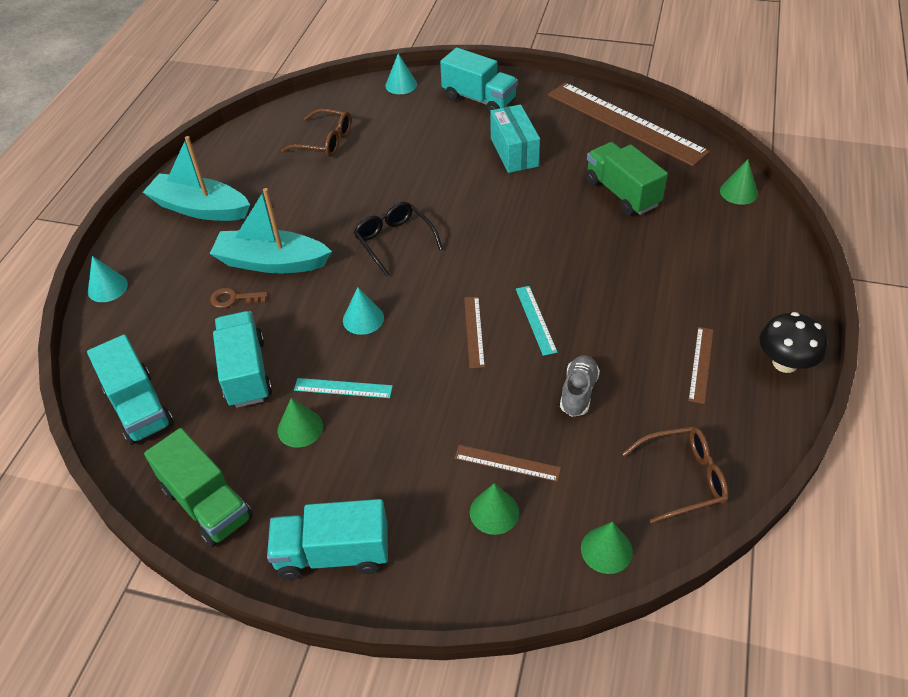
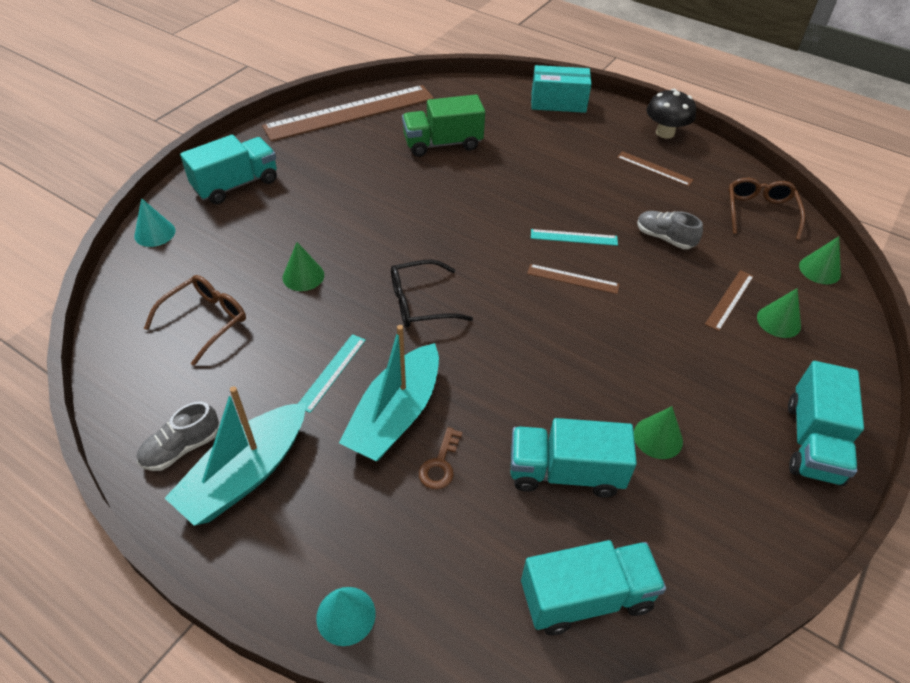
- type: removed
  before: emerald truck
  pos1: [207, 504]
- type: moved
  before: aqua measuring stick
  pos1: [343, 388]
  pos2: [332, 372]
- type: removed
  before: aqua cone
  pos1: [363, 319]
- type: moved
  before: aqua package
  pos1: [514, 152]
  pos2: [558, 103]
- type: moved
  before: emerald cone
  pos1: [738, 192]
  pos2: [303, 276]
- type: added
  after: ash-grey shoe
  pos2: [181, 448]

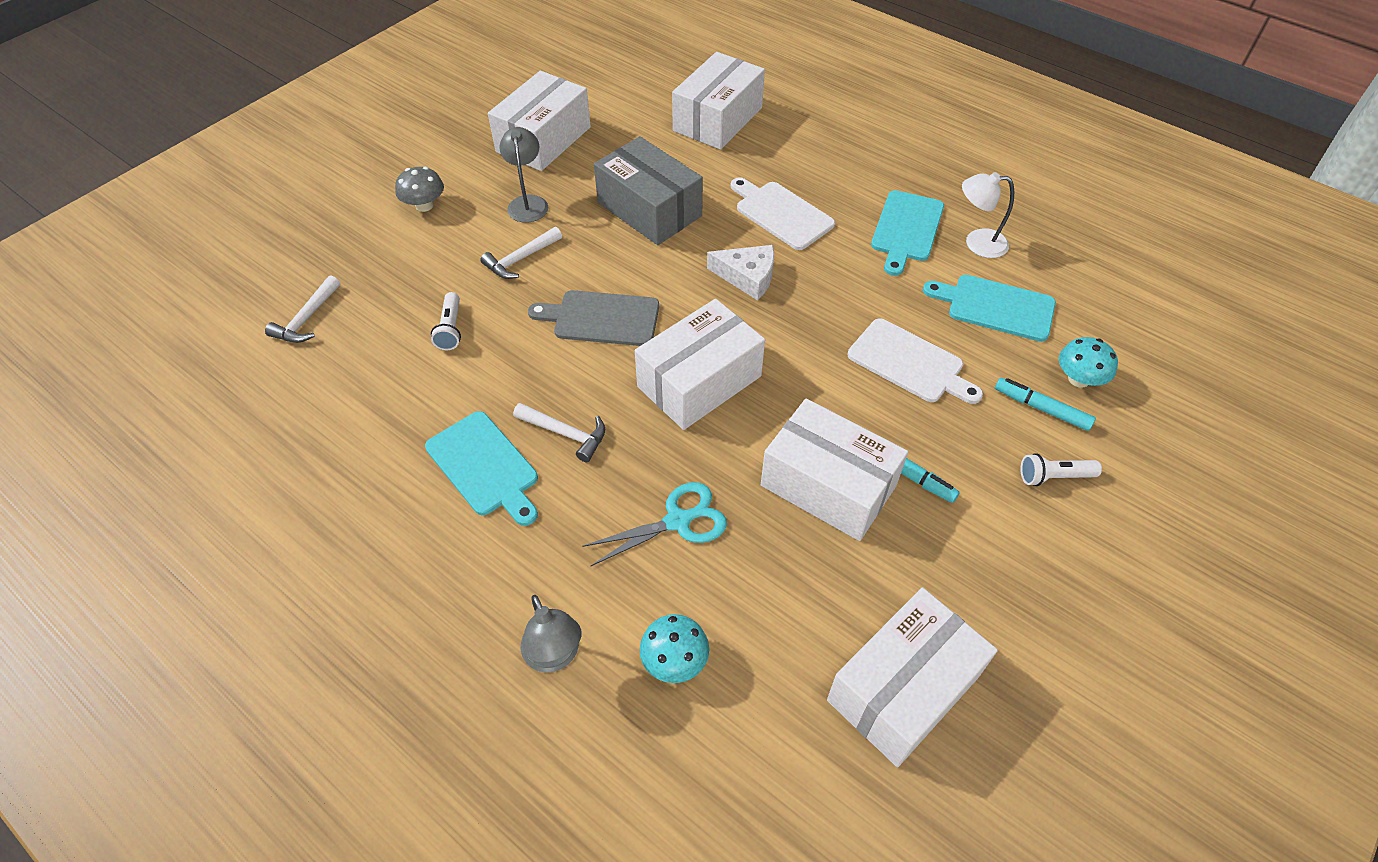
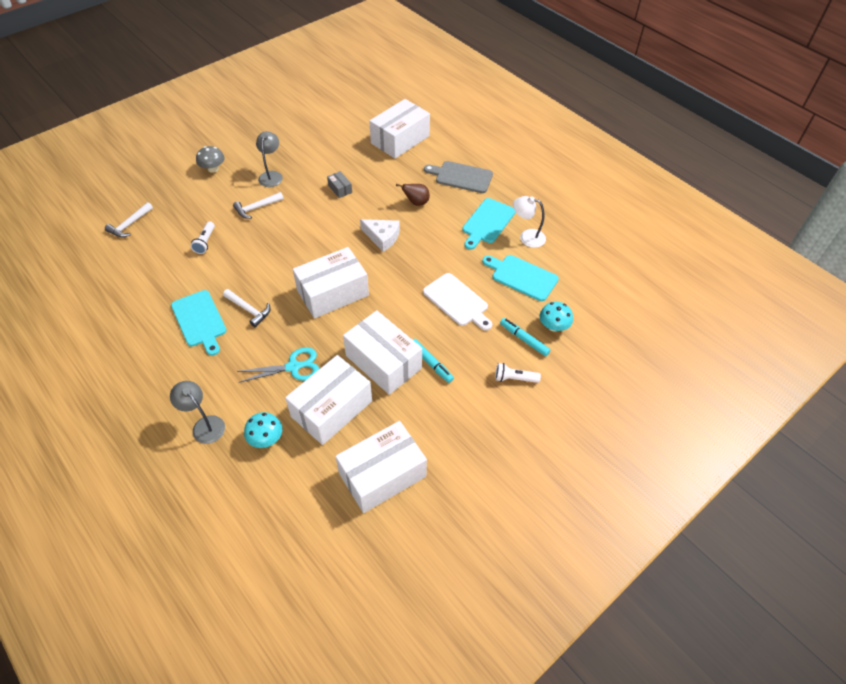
- type: moved
  before: snow-white package
  pos1: [543, 139]
  pos2: [331, 408]
- type: turned
  before: ash-grey reading lamp
  pos1: [555, 656]
  pos2: [204, 425]
  turn: 150
- type: moved
  before: ash-grey chopping board
  pos1: [602, 318]
  pos2: [461, 177]
- type: resized
  before: ash-grey package
  pos1: [649, 209]
  pos2: [340, 189]
  scale: 0.42
- type: replaced
  before: snow-white chopping board
  after: dark brown toy pear
  pos1: [781, 214]
  pos2: [416, 203]

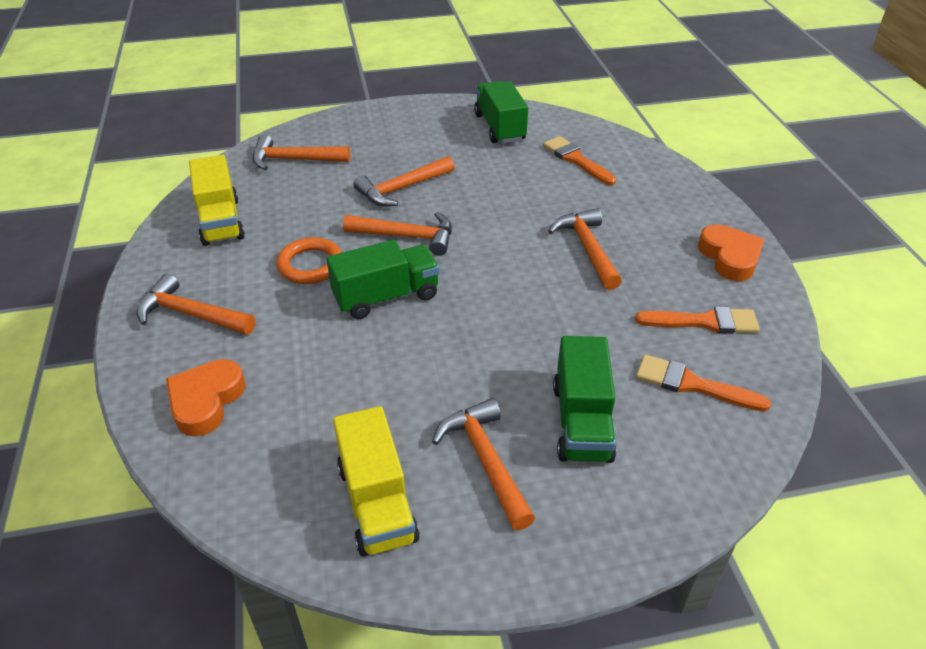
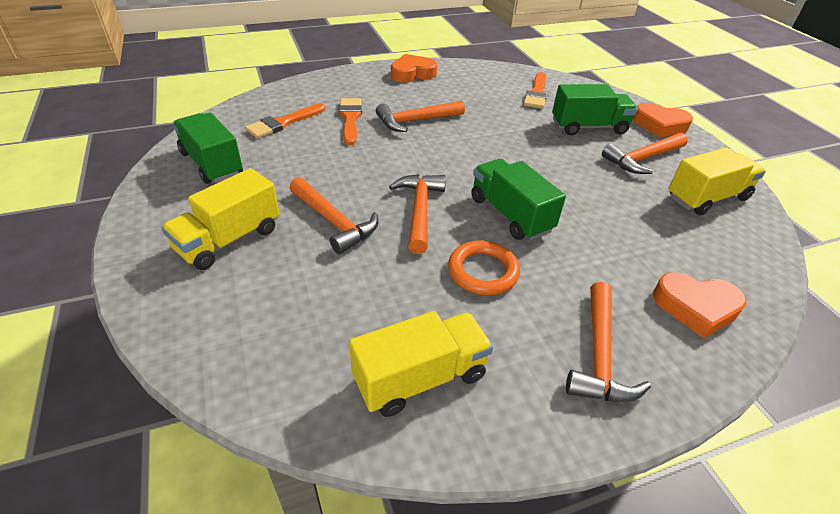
- type: removed
  before: bright orange carpenter's hammer
  pos1: [294, 160]
- type: turned
  before: emerald truck
  pos1: [499, 127]
  pos2: [212, 164]
  turn: 75
- type: moved
  before: bright orange paintbrush
  pos1: [704, 322]
  pos2: [350, 119]
- type: added
  after: yellow truck
  pos2: [229, 239]
- type: added
  after: bright orange heart shape
  pos2: [659, 125]

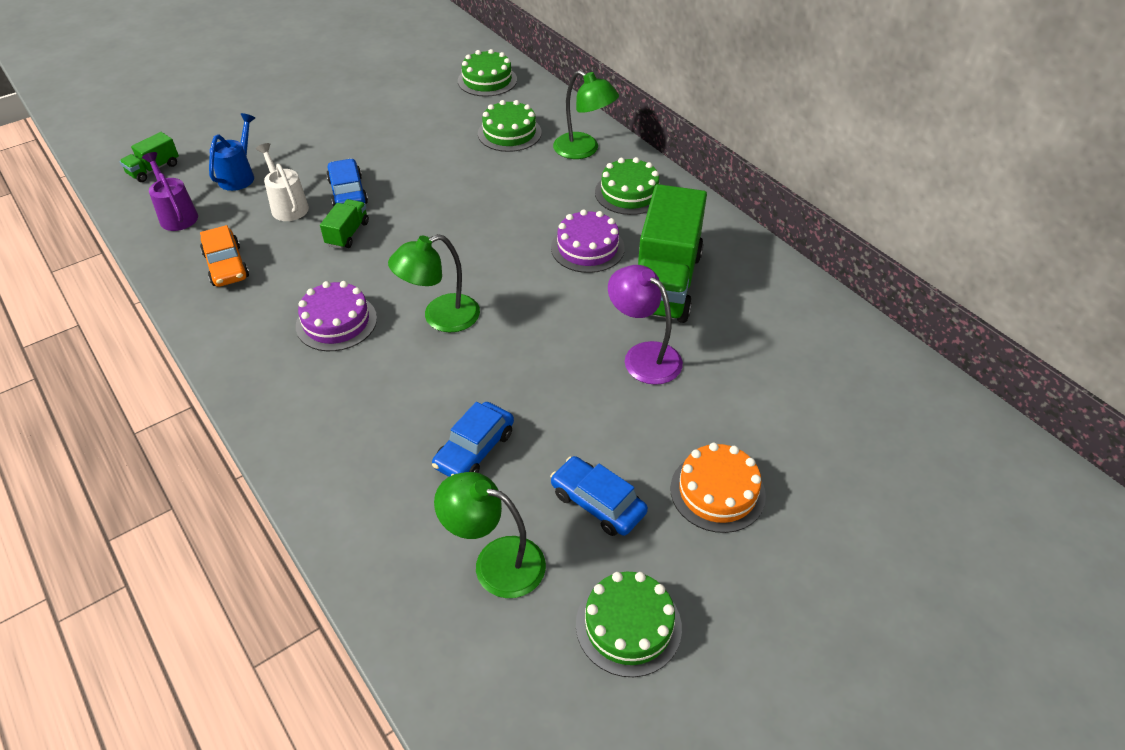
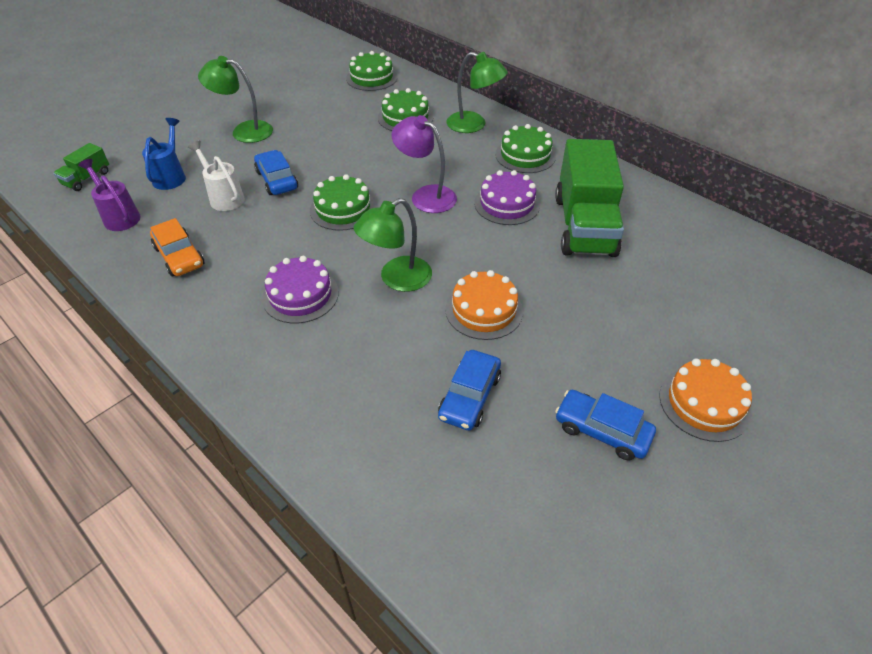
- type: removed
  before: emerald truck
  pos1: [347, 234]
- type: moved
  before: emerald reading lamp
  pos1: [495, 562]
  pos2: [244, 131]
- type: moved
  before: emerald cake
  pos1: [628, 625]
  pos2: [343, 209]
- type: moved
  before: purple reading lamp
  pos1: [643, 356]
  pos2: [426, 196]
- type: added
  after: bright orange cake
  pos2: [484, 310]

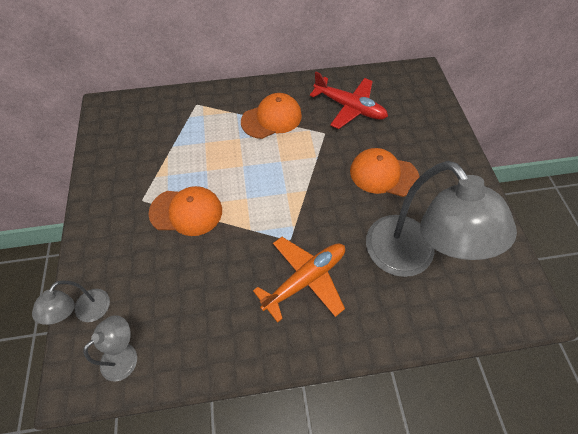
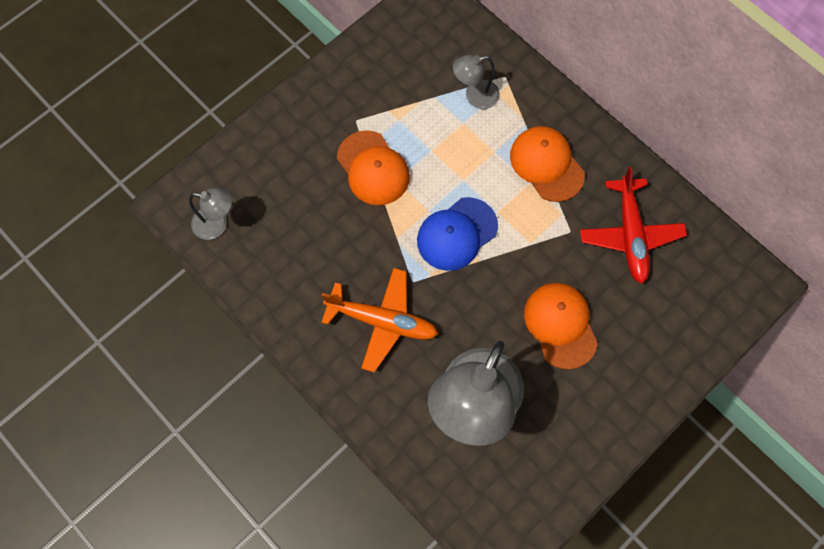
- type: moved
  before: ash-grey reading lamp
  pos1: [88, 312]
  pos2: [475, 96]
- type: turned
  before: bright orange peaked cap
  pos1: [272, 118]
  pos2: [546, 164]
  turn: -150
- type: added
  after: cobalt peaked cap
  pos2: [456, 234]

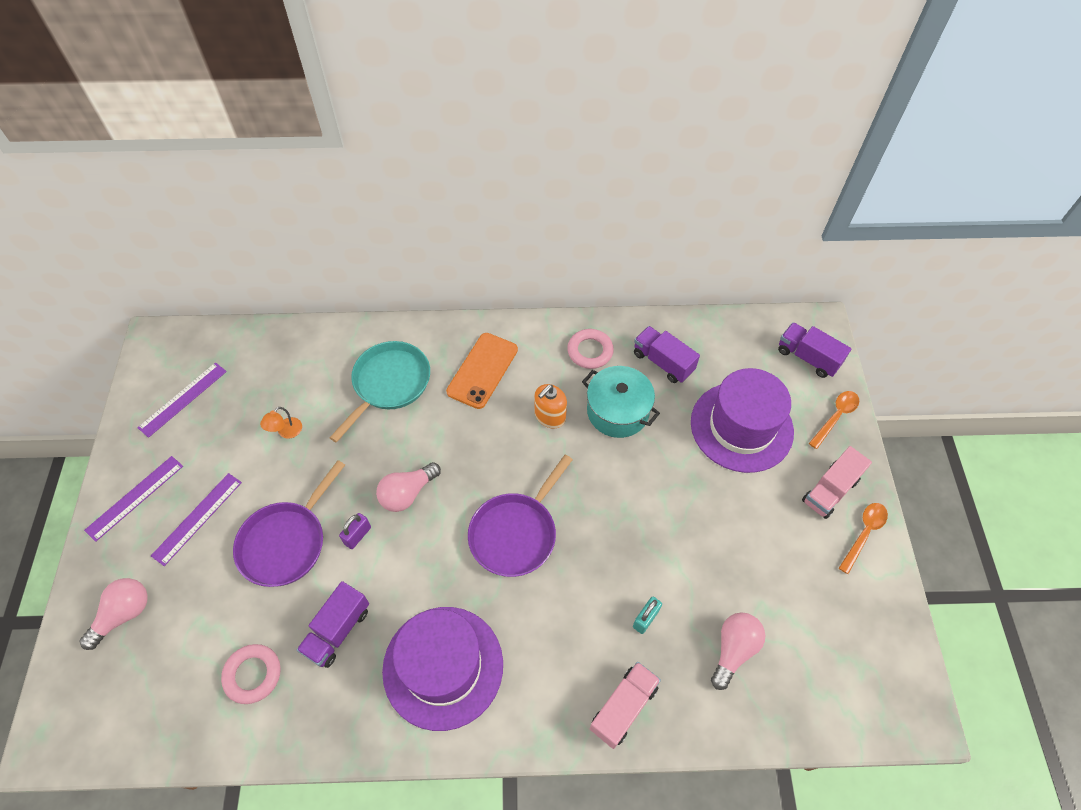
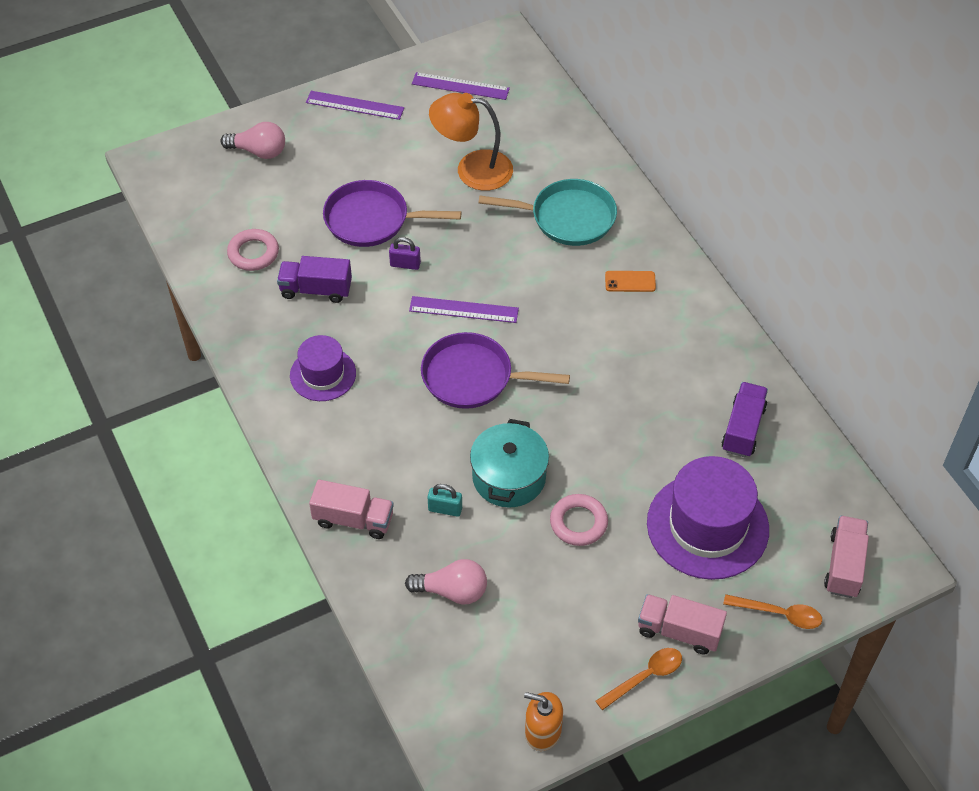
- type: moved
  before: purple measuring stick
  pos1: [197, 518]
  pos2: [463, 310]
- type: resized
  before: bright orange reading lamp
  pos1: [286, 432]
  pos2: [472, 169]
  scale: 2.27
- type: removed
  before: rosy lightbulb
  pos1: [407, 493]
- type: resized
  before: purple tall hat
  pos1: [443, 667]
  pos2: [323, 374]
  scale: 0.58
- type: resized
  before: bright orange smartphone
  pos1: [482, 370]
  pos2: [630, 281]
  scale: 0.54
- type: moved
  before: bright orange pump bottle
  pos1: [550, 416]
  pos2: [543, 731]
- type: moved
  before: rosy torus
  pos1: [590, 351]
  pos2: [578, 523]
- type: moved
  before: aqua stockpot
  pos1: [618, 411]
  pos2: [509, 477]
- type: recoloured
  before: purple truck
  after: rosy truck
  pos1: [807, 357]
  pos2: [844, 565]
- type: turned
  before: bright orange teaspoon
  pos1: [864, 534]
  pos2: [645, 677]
  turn: -45

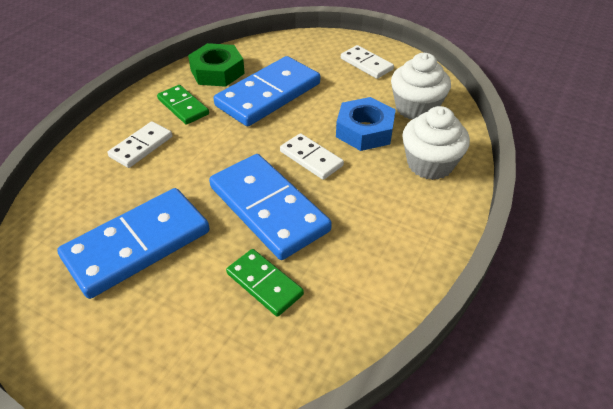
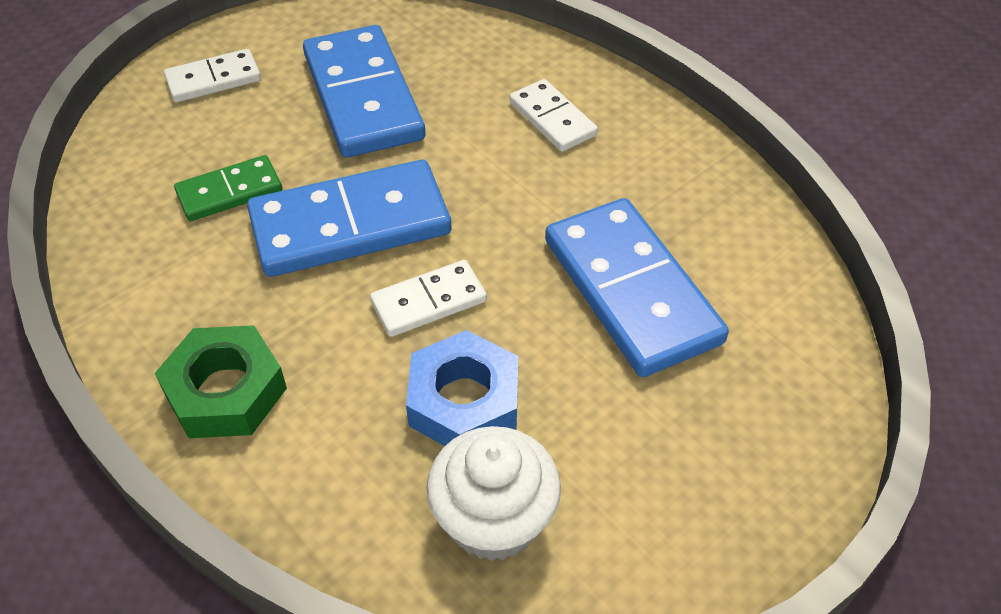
- type: removed
  before: emerald domino piece
  pos1: [183, 106]
- type: moved
  before: emerald nut
  pos1: [217, 71]
  pos2: [225, 391]
- type: moved
  before: snow-white domino piece
  pos1: [366, 64]
  pos2: [213, 79]
- type: removed
  before: snow-white muffin
  pos1: [430, 164]

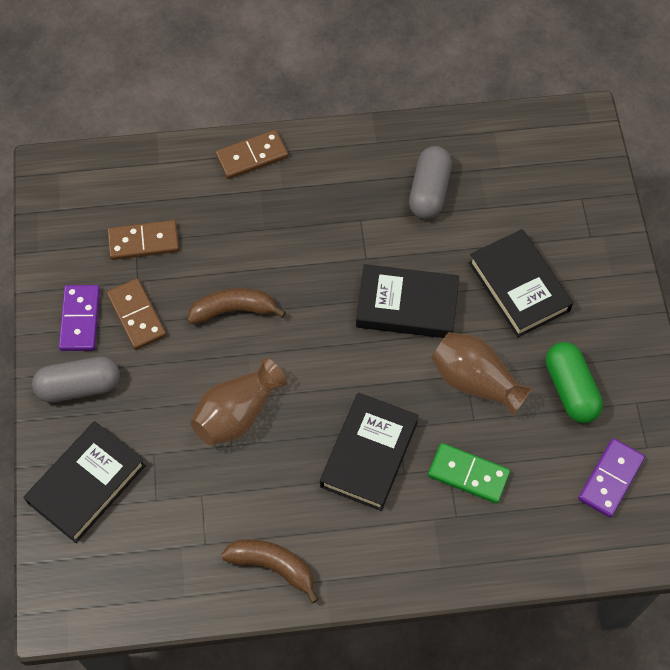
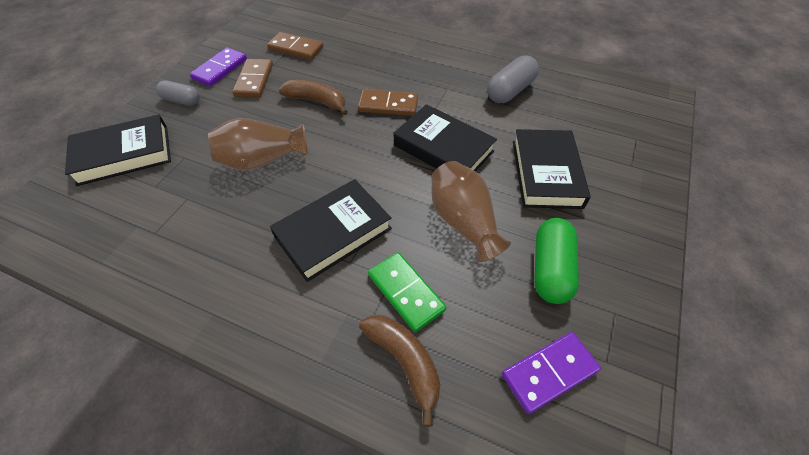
- type: resized
  before: ash-grey pill
  pos1: [79, 386]
  pos2: [182, 100]
  scale: 0.66
- type: moved
  before: dark brown domino piece
  pos1: [252, 156]
  pos2: [388, 105]
- type: moved
  before: dark brown banana
  pos1: [273, 566]
  pos2: [405, 362]

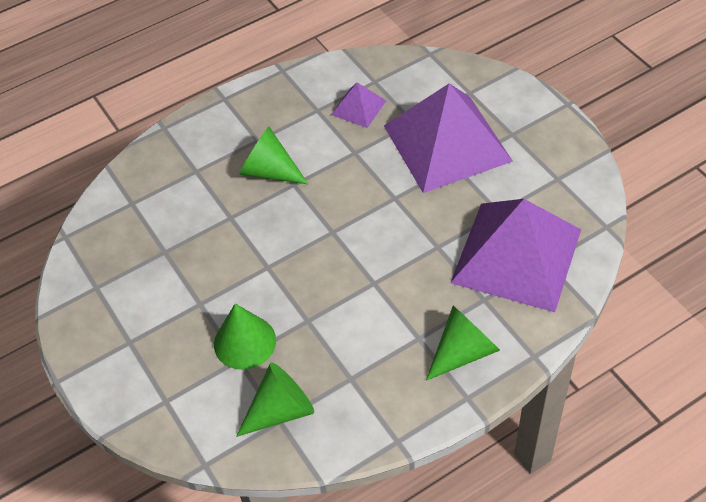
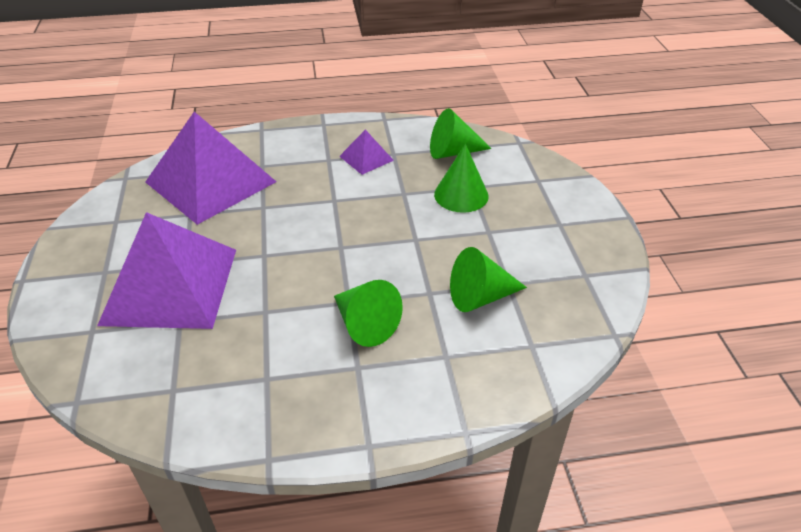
- type: moved
  before: purple pyramid shape
  pos1: [358, 107]
  pos2: [366, 158]
- type: moved
  before: emerald cone
  pos1: [463, 352]
  pos2: [480, 297]

